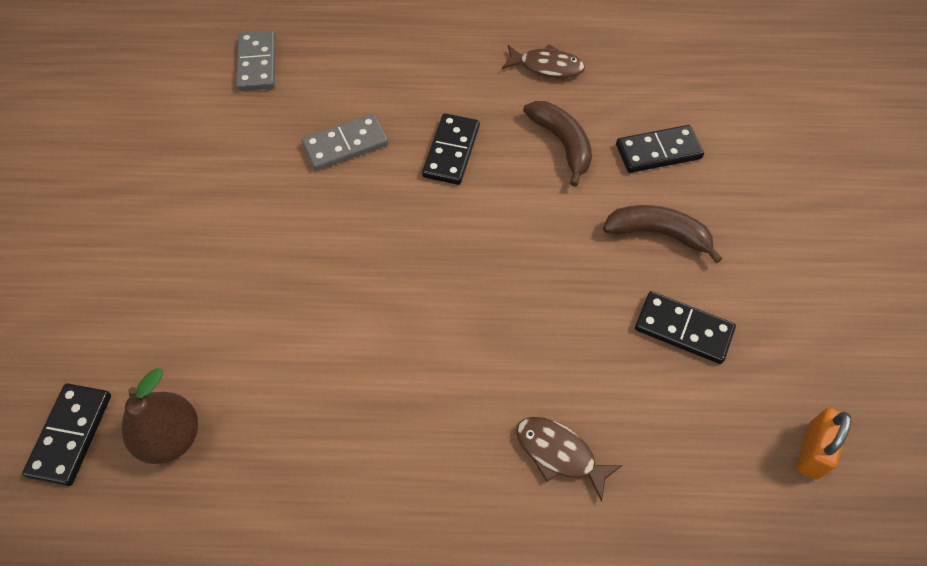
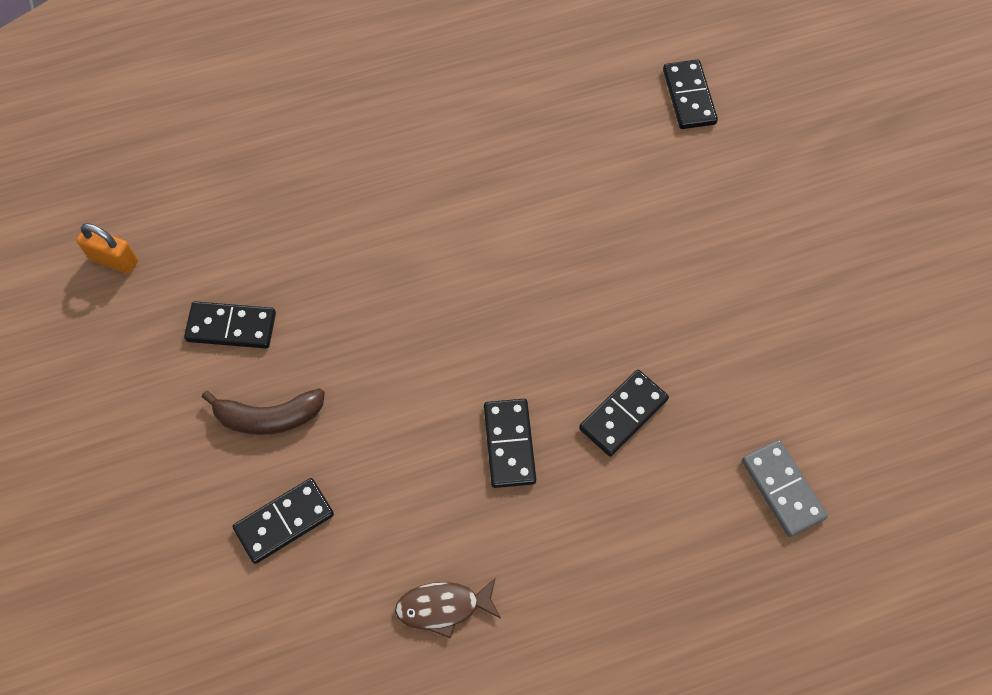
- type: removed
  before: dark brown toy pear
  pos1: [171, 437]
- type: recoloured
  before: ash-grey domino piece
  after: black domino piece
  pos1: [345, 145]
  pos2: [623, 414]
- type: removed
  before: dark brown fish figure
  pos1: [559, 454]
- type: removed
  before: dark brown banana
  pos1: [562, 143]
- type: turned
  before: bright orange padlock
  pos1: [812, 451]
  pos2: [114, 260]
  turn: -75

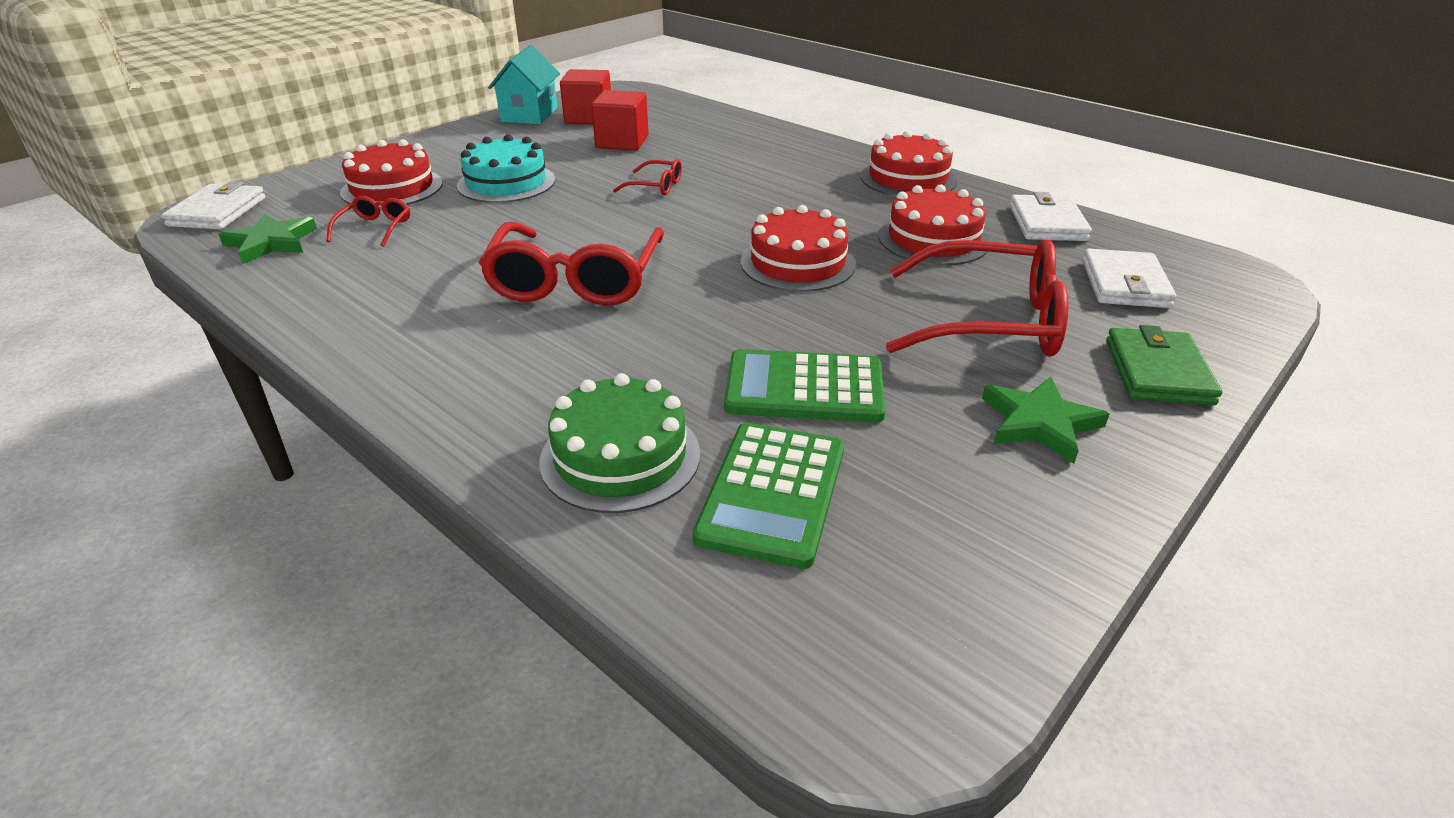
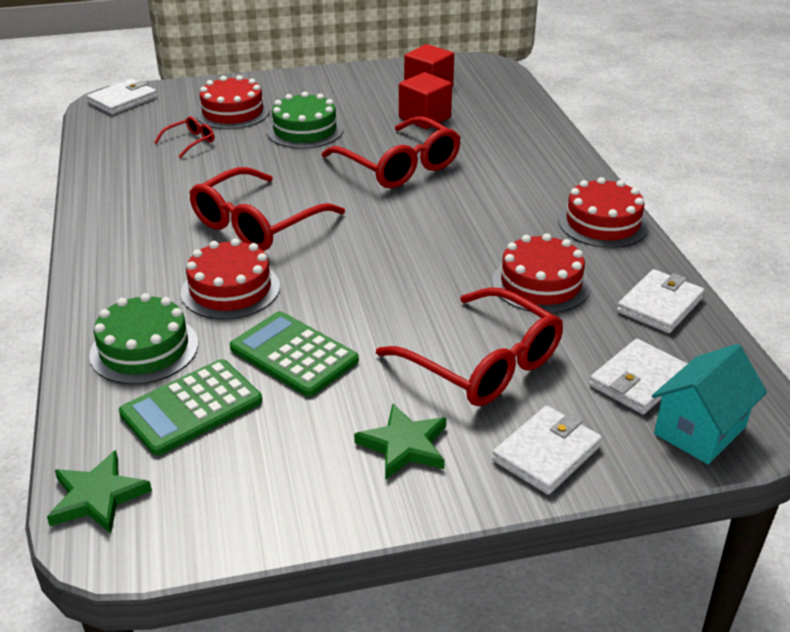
- type: moved
  before: emerald star
  pos1: [271, 242]
  pos2: [97, 497]
- type: recoloured
  before: aqua cake
  after: emerald cake
  pos1: [506, 183]
  pos2: [305, 130]
- type: moved
  before: aqua house
  pos1: [529, 115]
  pos2: [699, 430]
- type: resized
  before: crimson eyeglasses
  pos1: [655, 186]
  pos2: [398, 166]
  scale: 2.19
- type: moved
  before: crimson cake
  pos1: [797, 263]
  pos2: [230, 289]
- type: recoloured
  before: emerald wallet
  after: snow-white wallet
  pos1: [1157, 372]
  pos2: [546, 453]

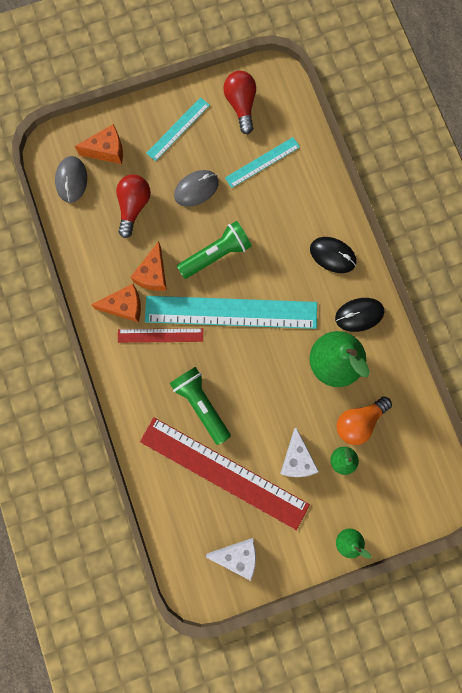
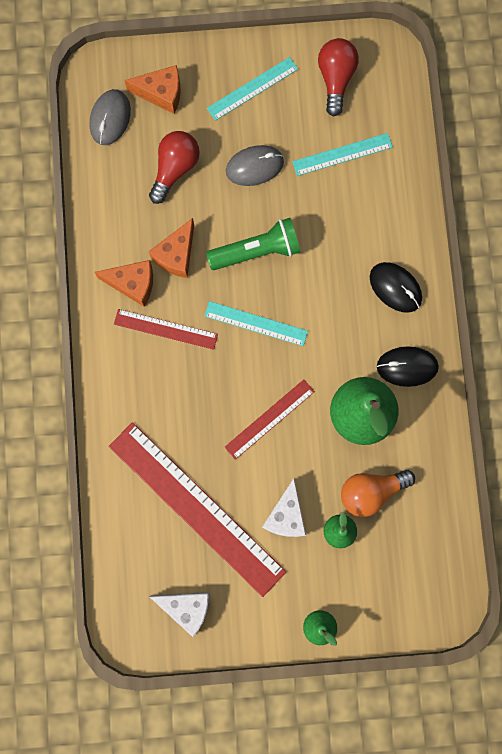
- type: resized
  before: aqua measuring stick
  pos1: [231, 312]
  pos2: [256, 323]
  scale: 0.5
- type: removed
  before: emerald flashlight
  pos1: [201, 404]
- type: added
  after: crimson measuring stick
  pos2: [269, 419]

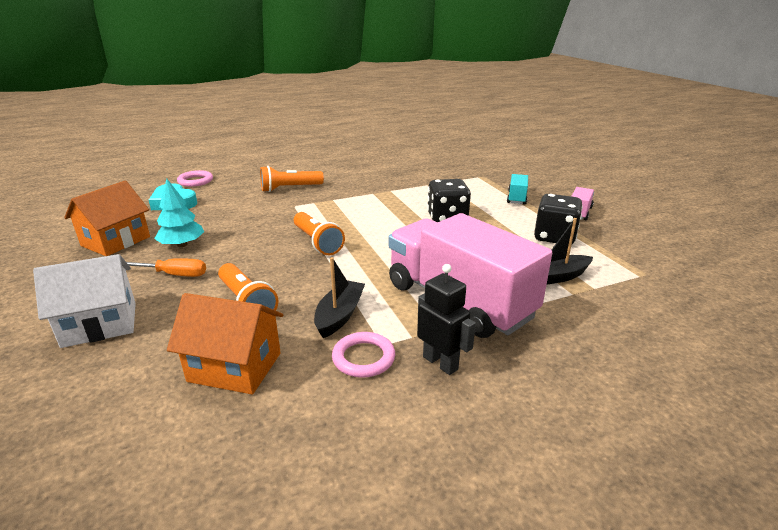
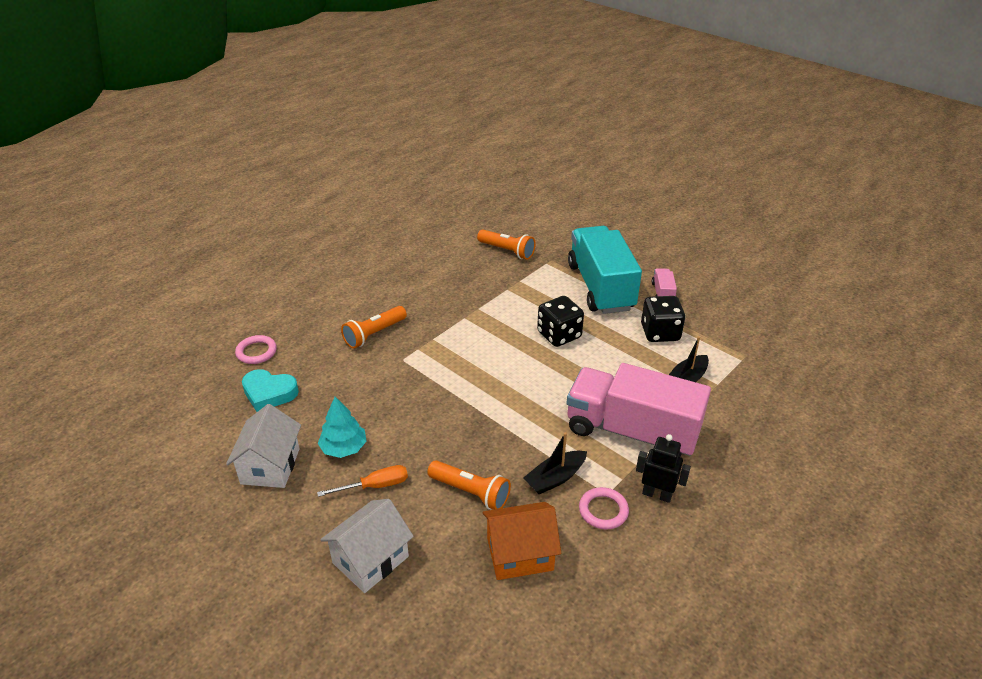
- type: recoloured
  before: bright orange house
  after: snow-white house
  pos1: [116, 241]
  pos2: [270, 466]
- type: moved
  before: bright orange flashlight
  pos1: [317, 242]
  pos2: [507, 251]
- type: turned
  before: black sailboat
  pos1: [339, 315]
  pos2: [555, 478]
  turn: -120
- type: resized
  before: aqua truck
  pos1: [517, 198]
  pos2: [600, 287]
  scale: 2.46

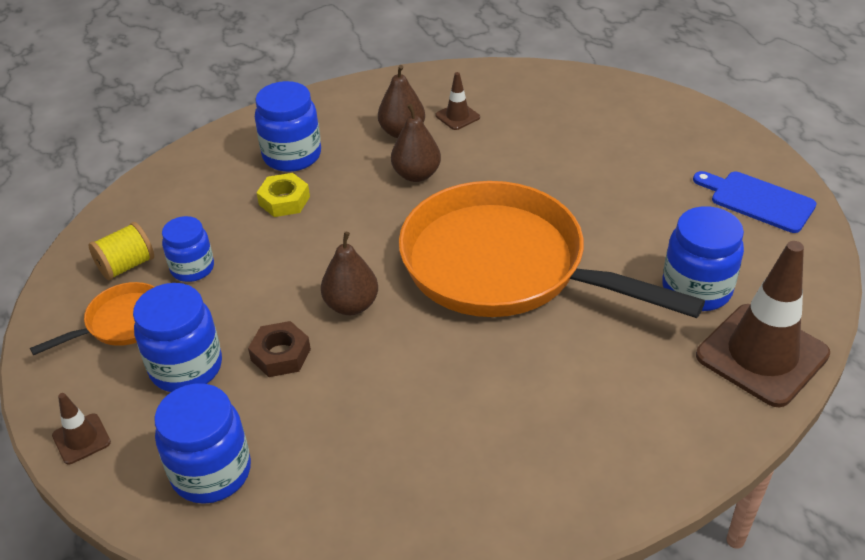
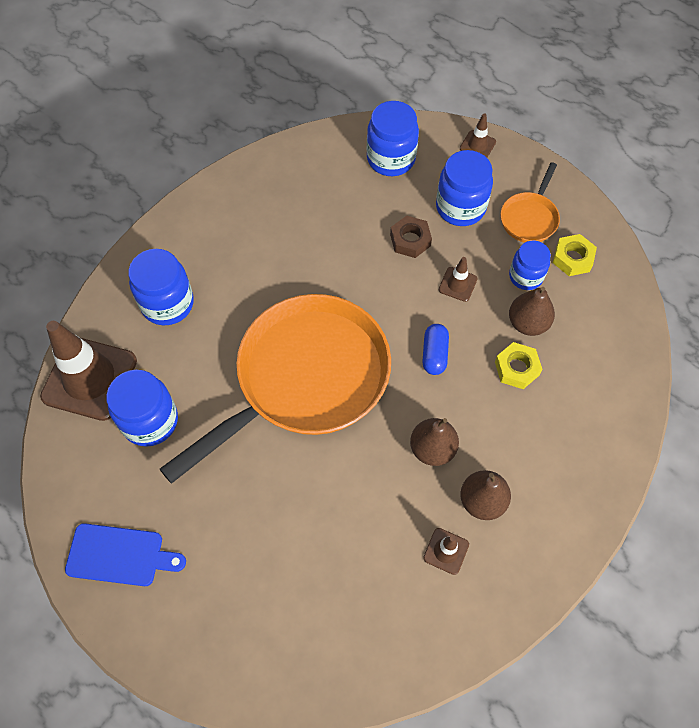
- type: replaced
  before: yellow spool
  after: yellow nut
  pos1: [126, 265]
  pos2: [572, 258]
- type: moved
  before: cobalt jar
  pos1: [292, 156]
  pos2: [167, 304]
- type: moved
  before: dark brown toy pear
  pos1: [351, 305]
  pos2: [527, 323]
- type: turned
  before: bright orange pan
  pos1: [503, 266]
  pos2: [305, 379]
  turn: -45
- type: added
  after: cobalt pill
  pos2: [434, 354]
- type: added
  after: dark brown safety cone
  pos2: [457, 284]

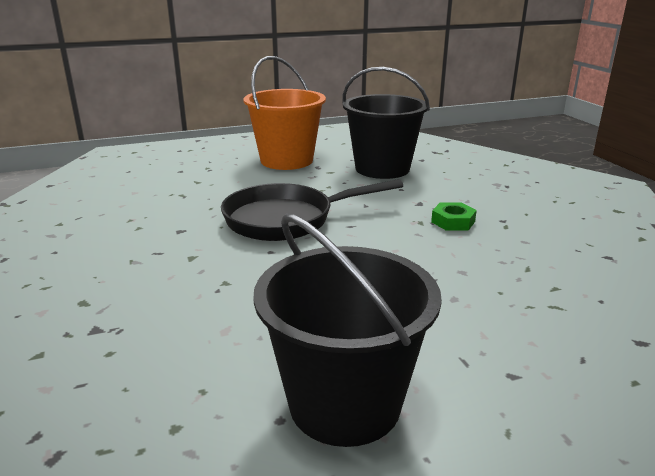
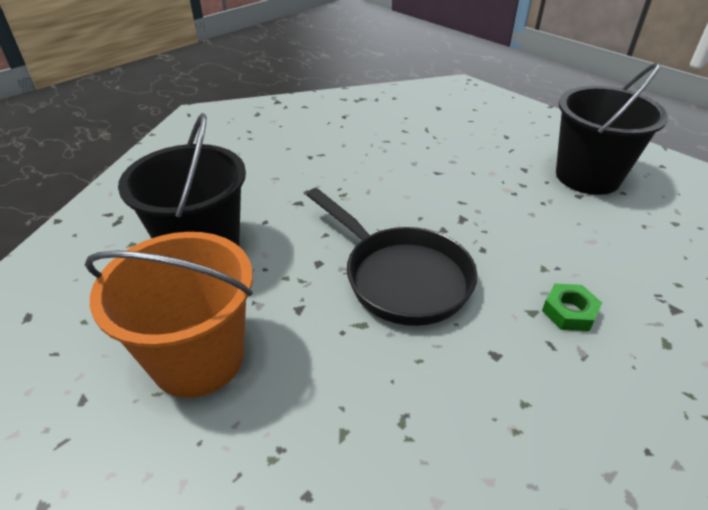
- type: moved
  before: emerald nut
  pos1: [453, 222]
  pos2: [569, 312]

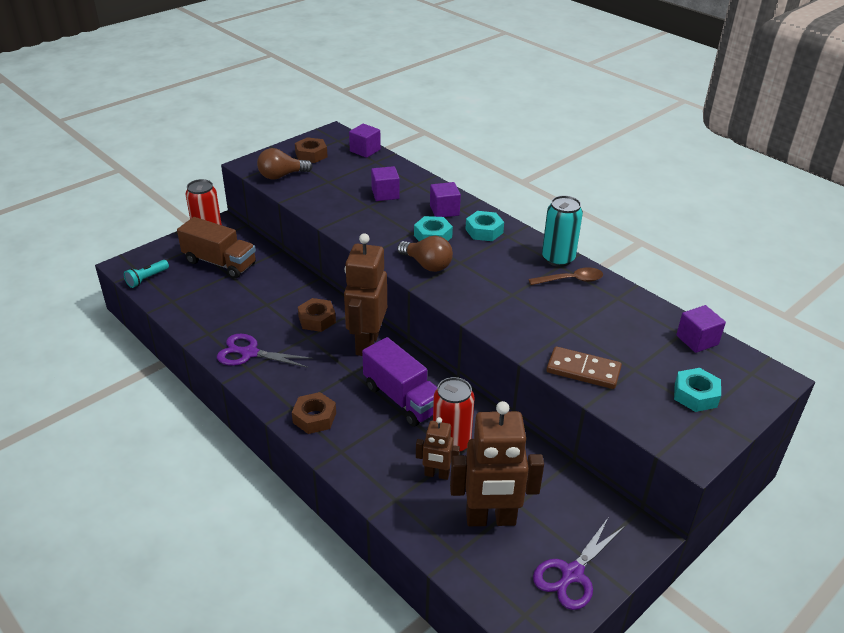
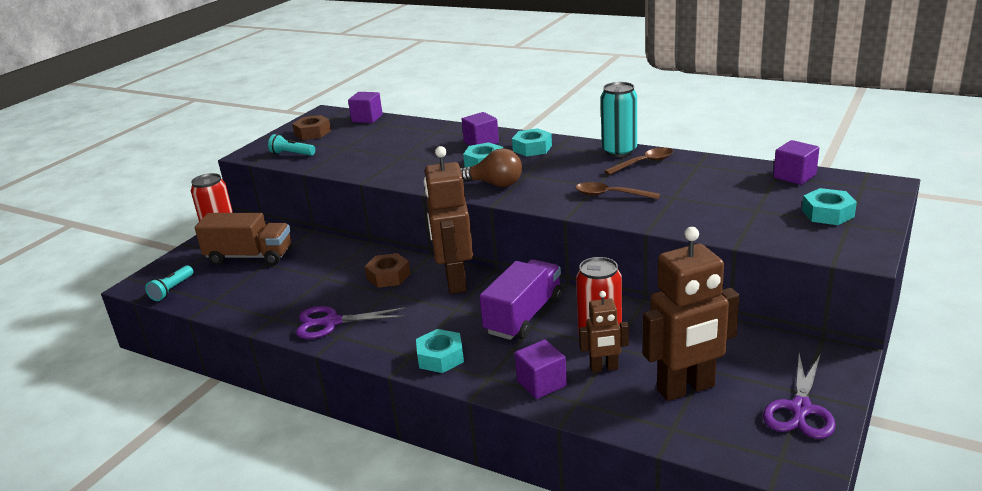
- type: replaced
  before: dark brown lightbulb
  after: aqua flashlight
  pos1: [281, 176]
  pos2: [292, 154]
- type: recoloured
  before: dark brown nut
  after: aqua nut
  pos1: [314, 418]
  pos2: [440, 357]
- type: turned
  before: purple truck
  pos1: [402, 398]
  pos2: [524, 316]
  turn: -90
- type: moved
  before: purple cube
  pos1: [385, 194]
  pos2: [541, 383]
- type: removed
  before: dark brown domino piece
  pos1: [583, 370]
- type: added
  after: dark brown teaspoon
  pos2: [610, 195]

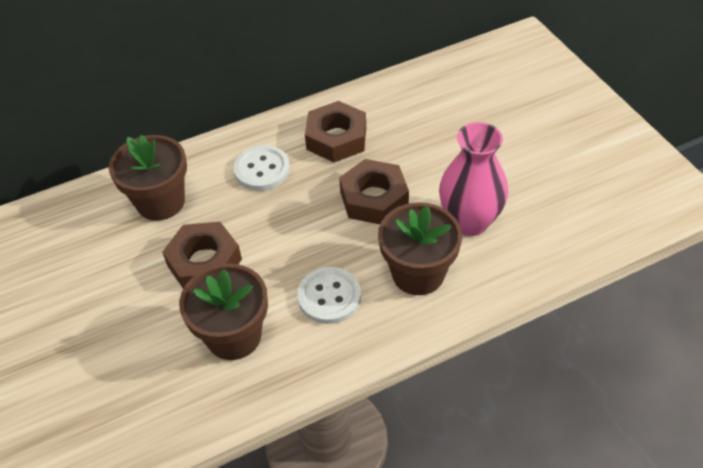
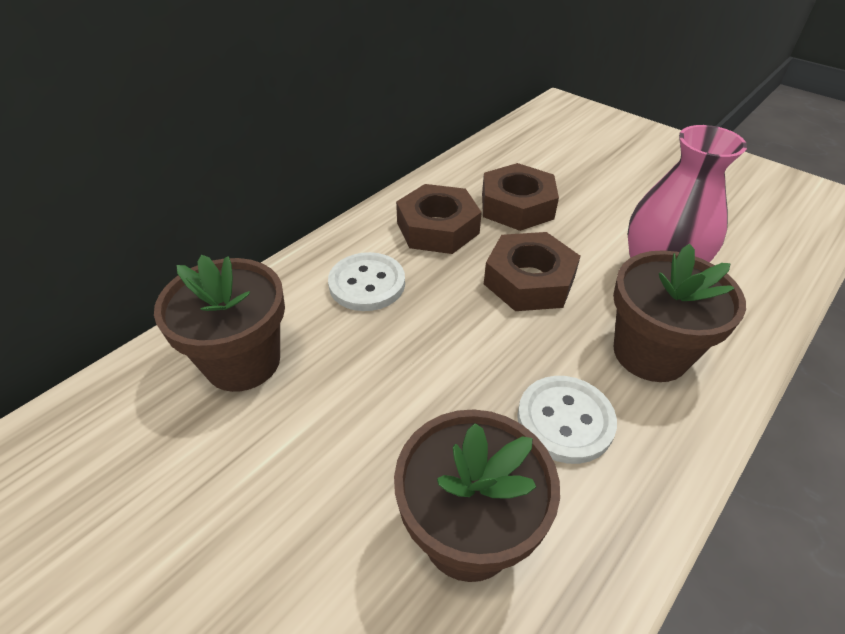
- type: moved
  before: dark brown nut
  pos1: [204, 262]
  pos2: [517, 206]

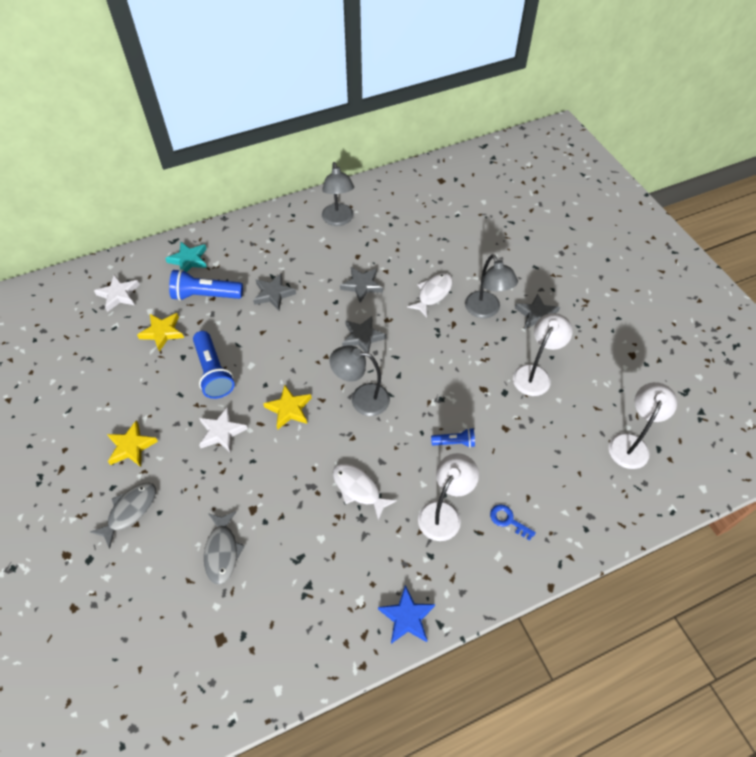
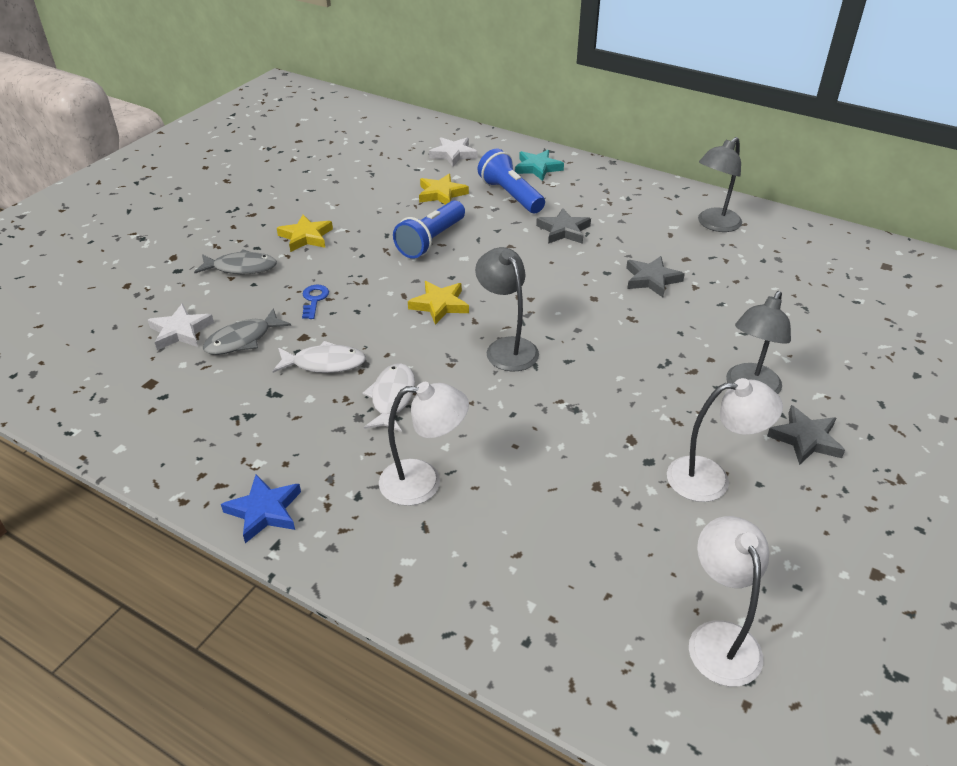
- type: moved
  before: snow-white star
  pos1: [221, 432]
  pos2: [181, 331]
- type: removed
  before: ash-grey star
  pos1: [363, 337]
- type: moved
  before: snow-white fish figure
  pos1: [433, 294]
  pos2: [324, 363]
- type: removed
  before: cobalt flashlight
  pos1: [454, 442]
- type: moved
  before: cobalt door key
  pos1: [508, 520]
  pos2: [314, 300]
- type: turned
  before: snow-white reading lamp
  pos1: [631, 443]
  pos2: [719, 638]
  turn: -90

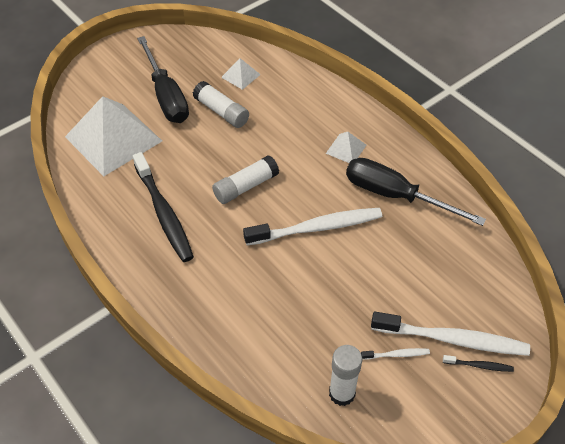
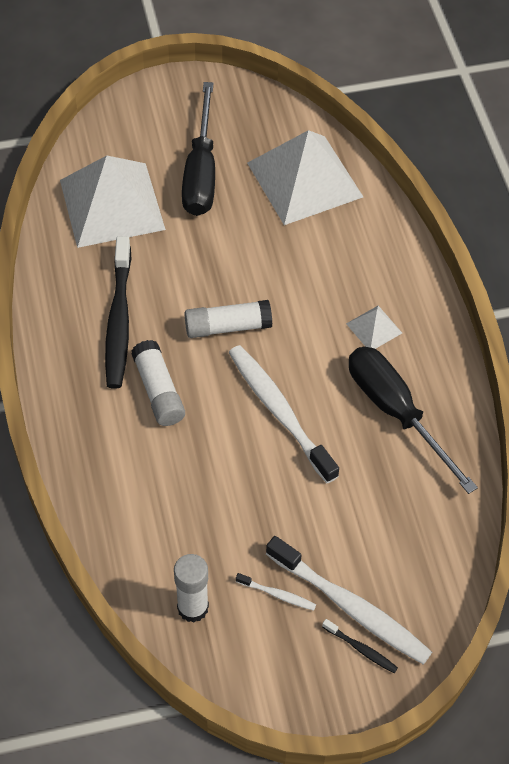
- type: moved
  before: snow-white glue stick
  pos1: [221, 112]
  pos2: [158, 391]
- type: resized
  before: snow-white pyramid shape
  pos1: [240, 76]
  pos2: [304, 179]
  scale: 2.31
- type: turned
  before: snow-white dental brush
  pos1: [317, 228]
  pos2: [279, 411]
  turn: -135

